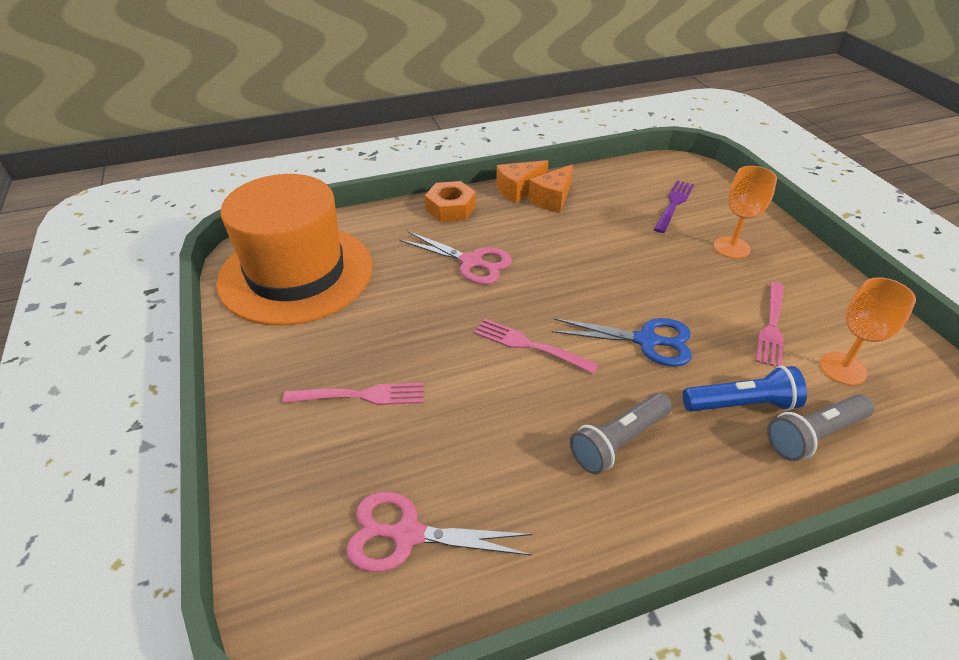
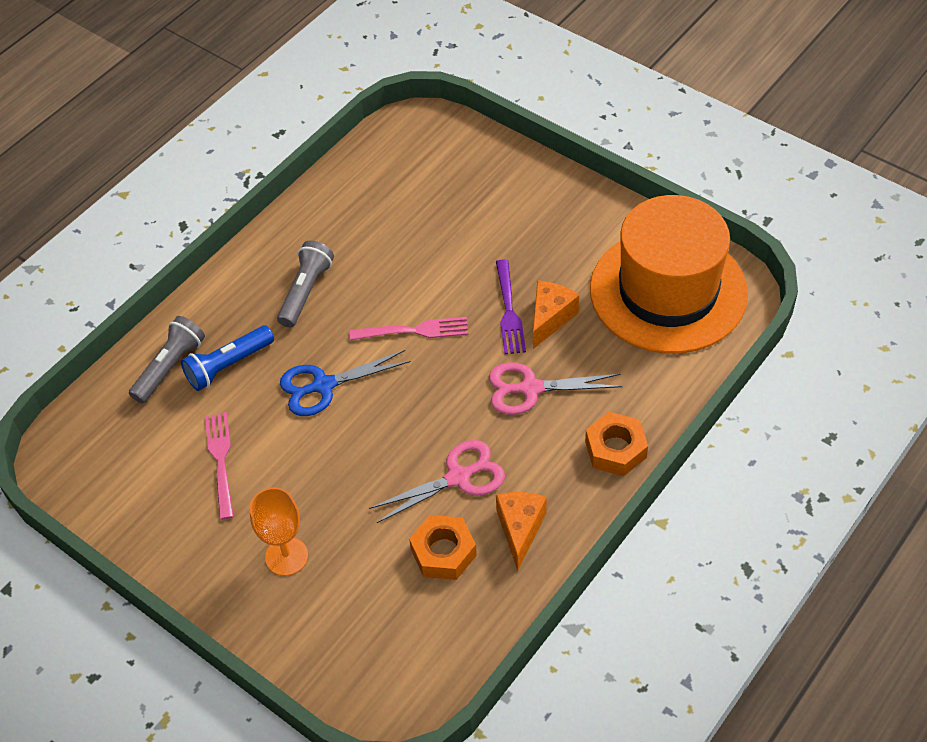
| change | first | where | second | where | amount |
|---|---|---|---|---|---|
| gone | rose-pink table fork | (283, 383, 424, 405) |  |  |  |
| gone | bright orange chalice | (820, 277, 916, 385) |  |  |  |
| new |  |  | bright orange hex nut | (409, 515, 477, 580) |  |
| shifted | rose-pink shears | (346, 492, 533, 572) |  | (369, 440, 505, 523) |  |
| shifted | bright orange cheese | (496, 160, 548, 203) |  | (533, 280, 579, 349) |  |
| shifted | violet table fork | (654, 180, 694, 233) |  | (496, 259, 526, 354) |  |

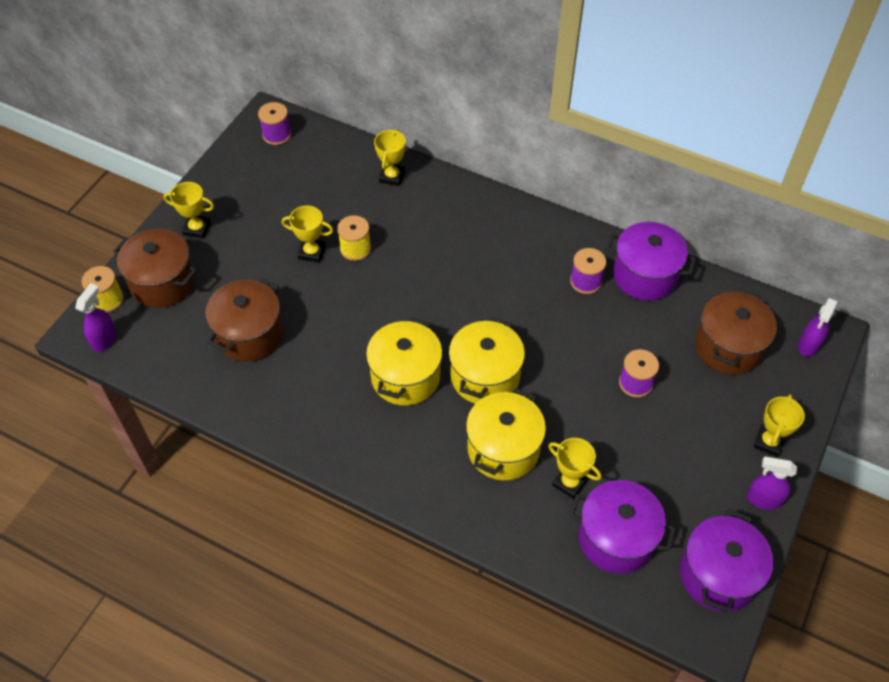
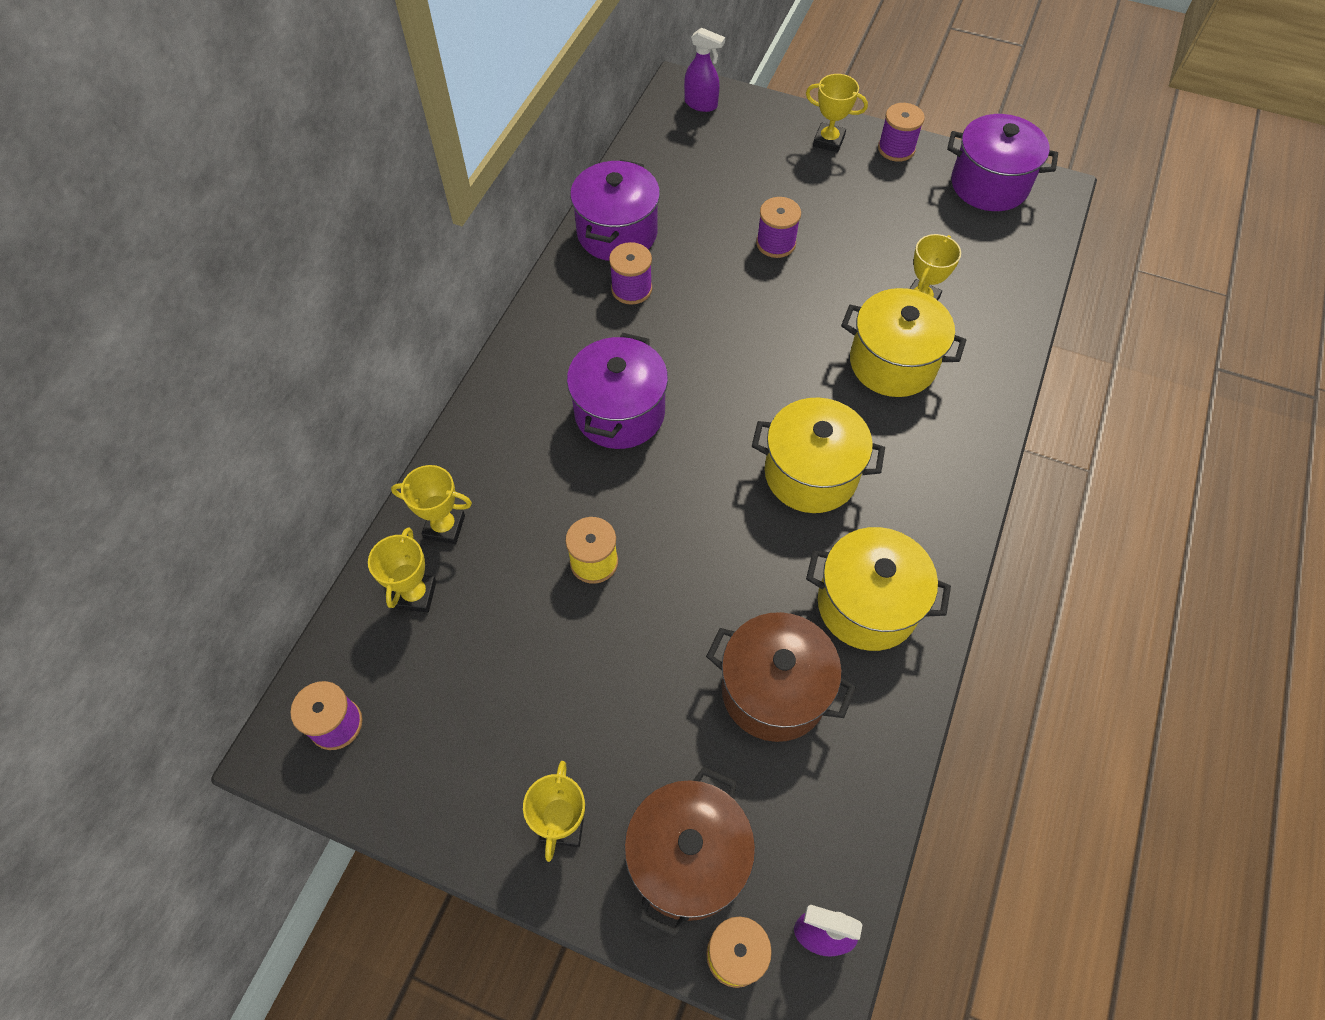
| change | first | where | second | where | amount |
|---|---|---|---|---|---|
| gone | russet cooking pot | (695, 289, 777, 375) |  |  |  |
| shifted | yellow award cup | (282, 206, 333, 263) |  | (368, 528, 436, 613) |  |
| shifted | yellow cooking pot | (449, 317, 525, 404) |  | (806, 527, 951, 651) |  |
| shifted | violet cooking pot | (569, 480, 676, 574) |  | (567, 333, 668, 449) |  |
| swapped | violet sprayer | (747, 456, 797, 510) | violet spool | (878, 103, 925, 162) |  |

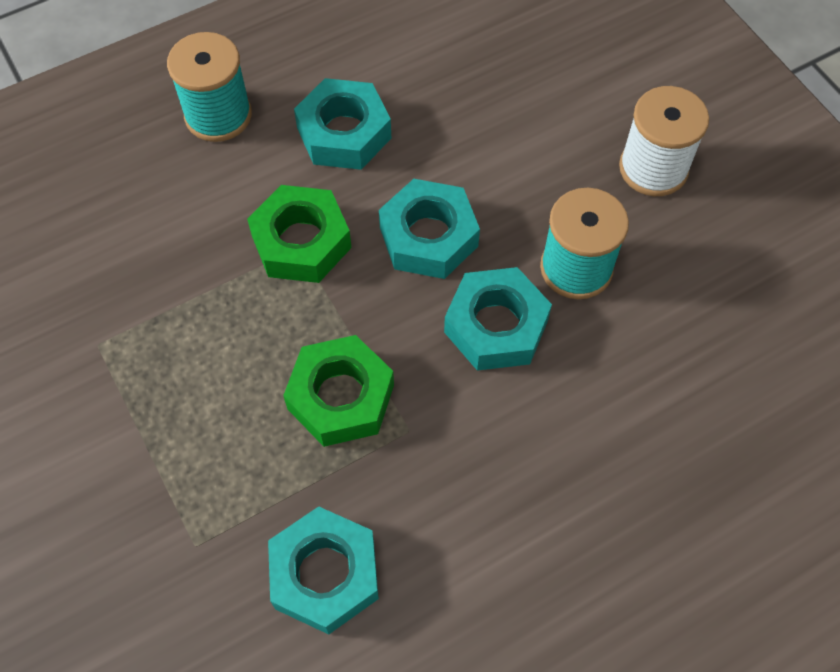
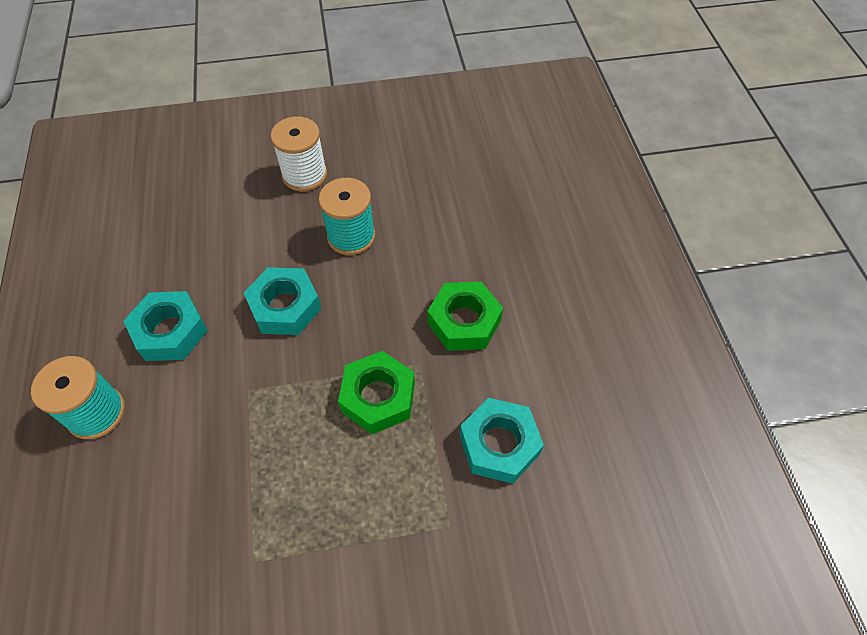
| change | first | where | second | where | amount |
|---|---|---|---|---|---|
| gone | teal hex nut | (444, 267, 552, 371) |  |  |  |
| shifted | emerald hex nut | (247, 185, 352, 283) |  | (427, 282, 503, 351) |  |

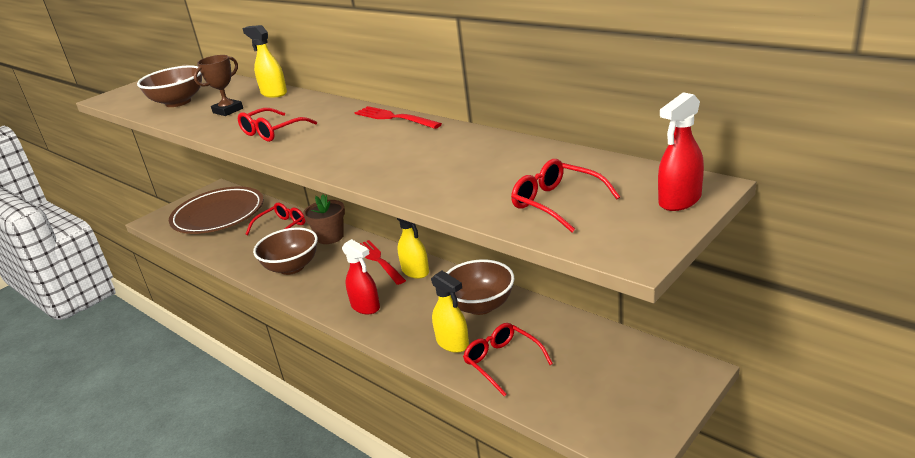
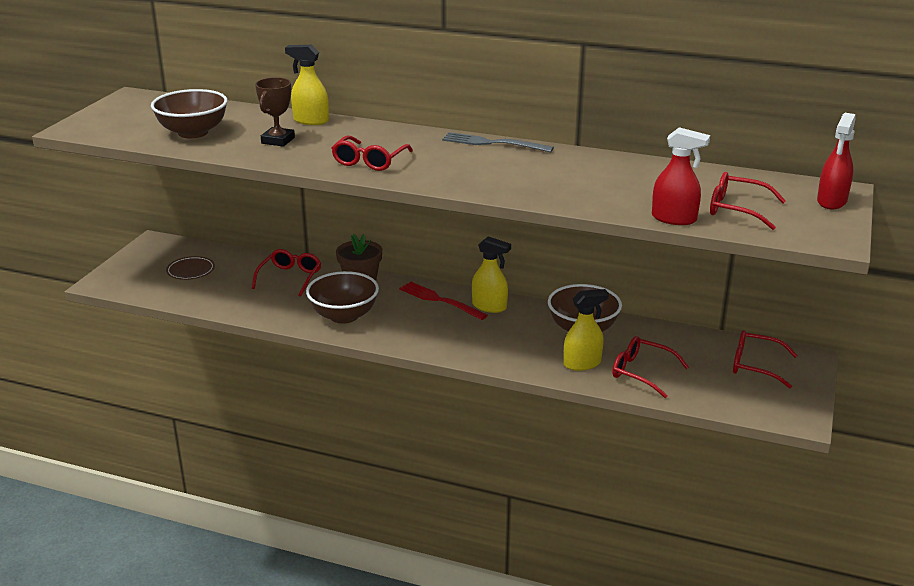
| change | first | where | second | where | amount |
|---|---|---|---|---|---|
| new |  |  | scarlet glasses | (733, 330, 798, 388) |  |
| shifted | scarlet sprayer | (342, 239, 380, 314) |  | (652, 127, 710, 225) |  |
| repainted | scarlet table fork | (354, 106, 442, 129) | ash-grey table fork | (442, 132, 554, 152) |  |
| rotated | yellow sprayer | (431, 271, 469, 353) |  | (563, 289, 609, 371) | 45 degrees counterclockwise |
| scaled | russet plate | (169, 186, 264, 234) |  | (166, 256, 215, 280) | x0.42 |

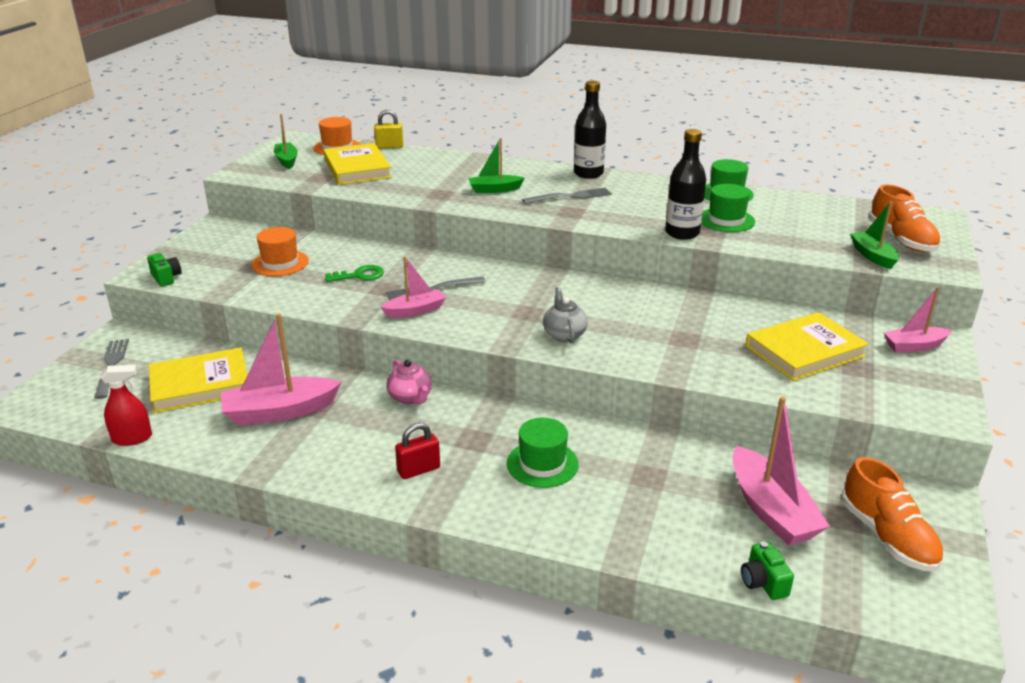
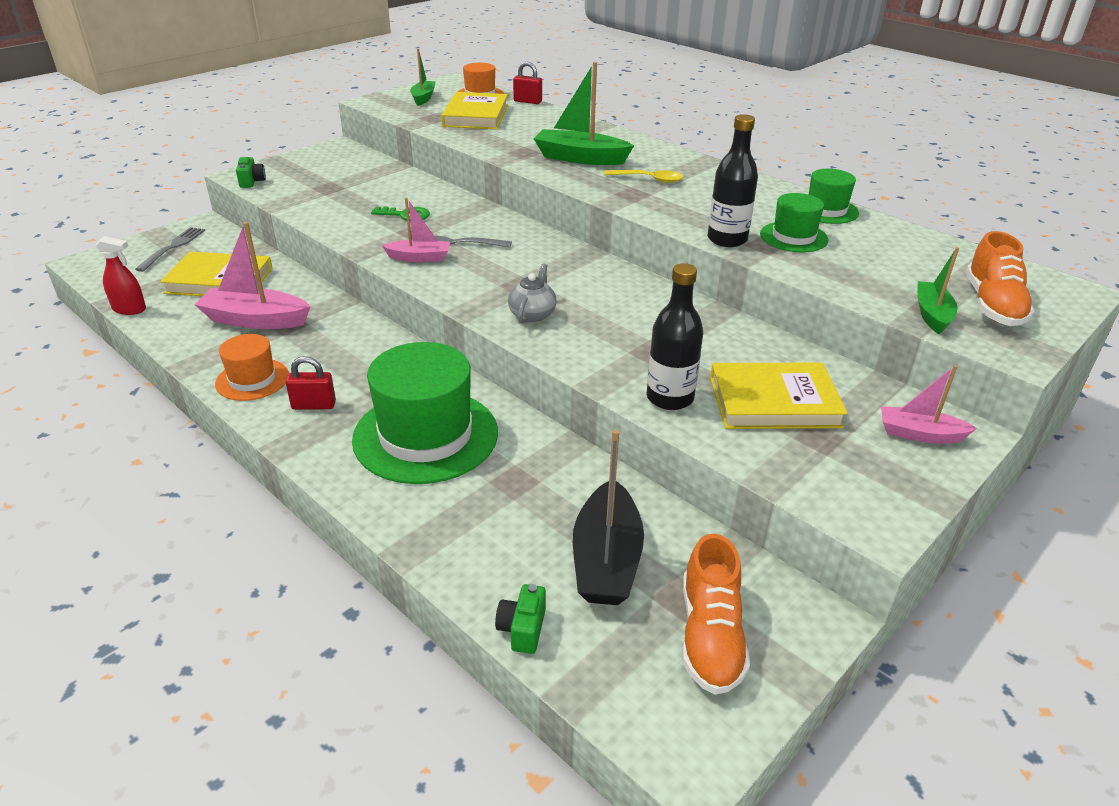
| change | first | where | second | where | amount |
|---|---|---|---|---|---|
| gone | rose-pink teapot | (386, 360, 432, 404) |  |  |  |
| shifted | bright orange hat | (251, 227, 309, 276) |  | (215, 334, 289, 401) |  |
| shifted | jet-black drink bottle | (574, 81, 606, 179) |  | (647, 263, 703, 410) |  |
| swapped | ash-grey table fork | (522, 188, 612, 204) | yellow teaspoon | (604, 170, 683, 183) |  |
| repainted | yellow small lock | (374, 110, 403, 148) | scarlet small lock | (513, 62, 542, 104) |  |
| repainted | rose-pink boat | (732, 396, 830, 546) | jet-black boat | (573, 429, 644, 605) |  |
| scaled | emerald boat | (469, 138, 525, 193) |  | (534, 62, 634, 165) | x1.64 |
| scaled | emerald hat | (507, 418, 579, 488) |  | (352, 342, 498, 484) | x1.88 |

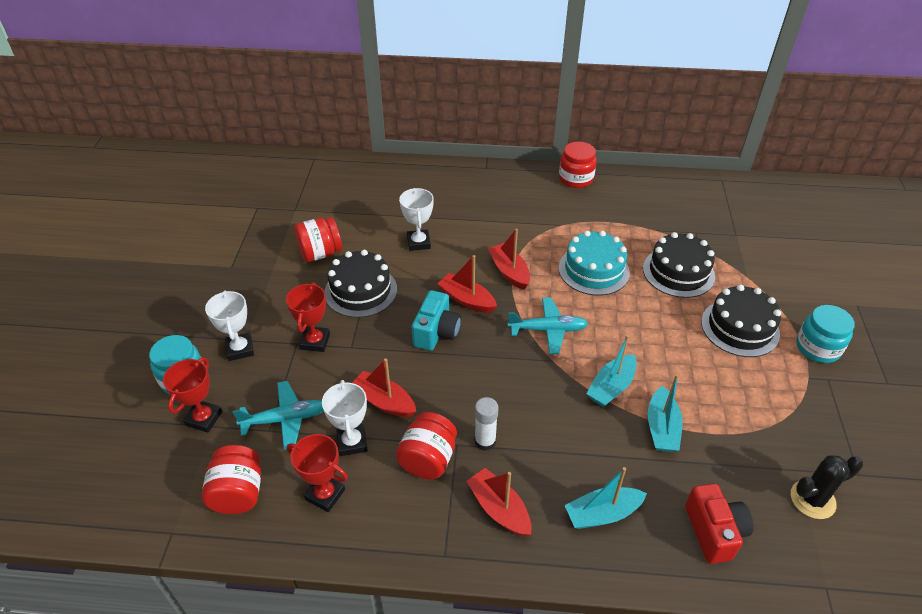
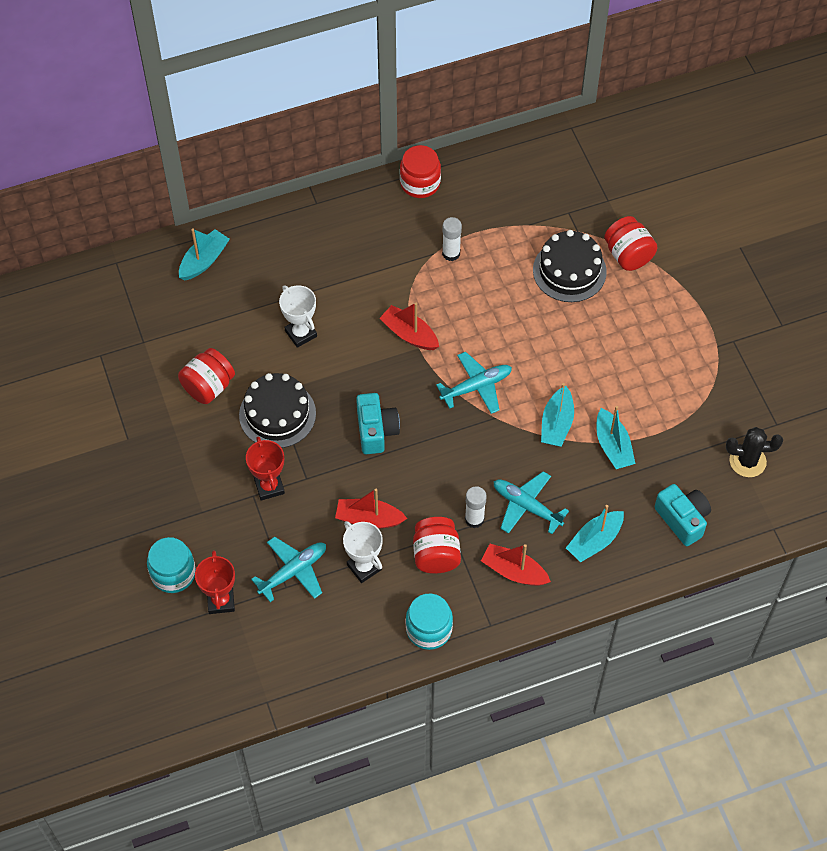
| change | first | where | second | where | amount |
|---|---|---|---|---|---|
| gone | white award cup | (205, 291, 254, 361) |  |  |  |
| gone | scarlet award cup | (287, 434, 348, 512) |  |  |  |
| gone | scarlet boat | (438, 255, 497, 313) |  |  |  |
| gone | teal layer cake | (559, 231, 630, 295) |  |  |  |
| gone | jet-black layer cake | (701, 285, 781, 357) |  |  |  |
| new |  |  | teal boat | (179, 229, 230, 280) |  |
| new |  |  | white glue stick | (442, 217, 462, 261) |  |
| new |  |  | teal toy plane | (494, 471, 569, 534) |  |
| shifted | scarlet jam jar | (202, 445, 261, 514) |  | (604, 216, 658, 271) |  |
| shifted | teal jam jar | (796, 305, 855, 363) |  | (406, 593, 453, 650) |  |
| repainted | scarlet camera | (685, 483, 753, 564) | teal camera | (654, 484, 711, 546) |  |
| rotated | jet-black saguaro cactus | (791, 455, 863, 519) |  | (726, 427, 783, 477) | 45 degrees clockwise |

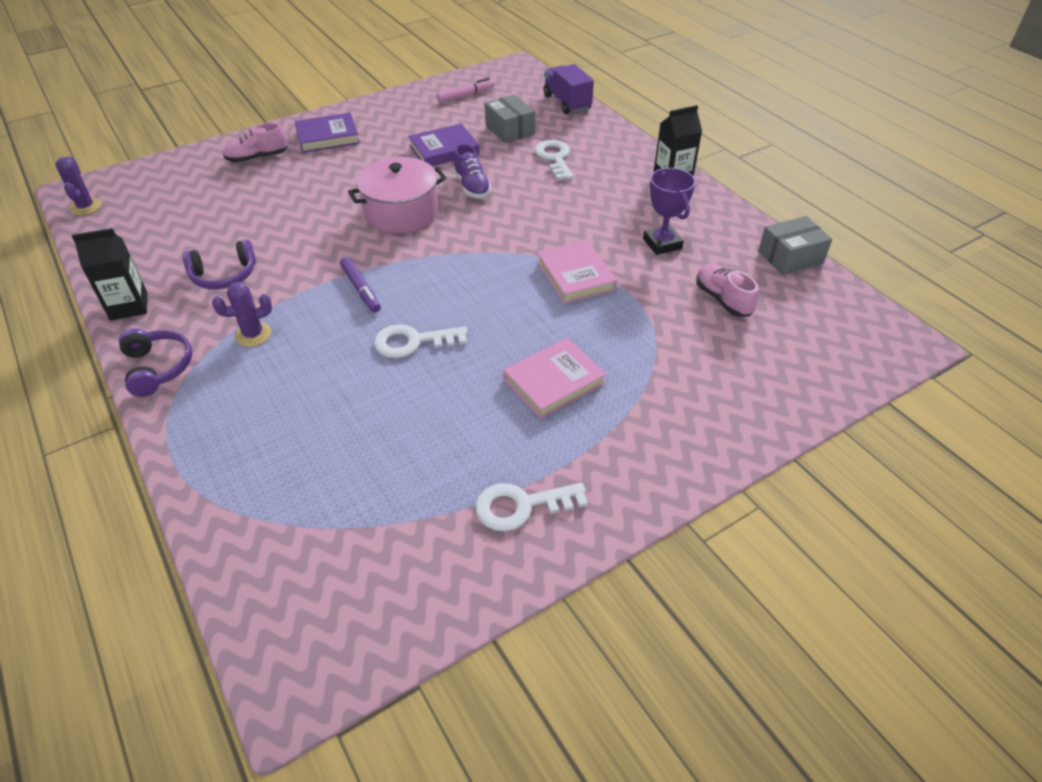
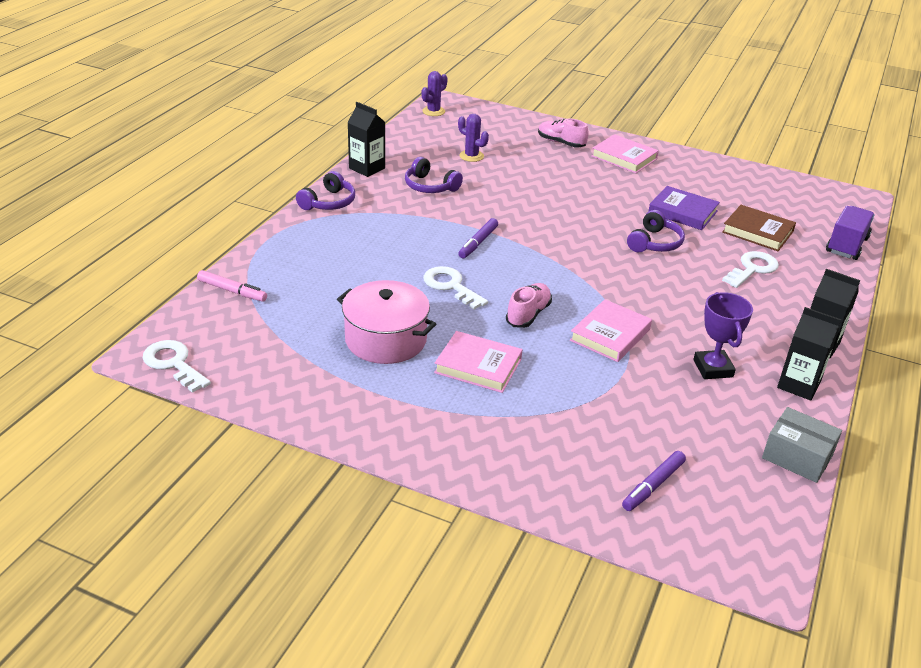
| change | first | where | second | where | amount |
|---|---|---|---|---|---|
| new |  |  | violet marker pen | (622, 451, 686, 511) |  |
| new |  |  | jet-black carton | (777, 307, 841, 401) |  |
| shifted | violet saguaro cactus | (212, 282, 272, 347) |  | (458, 114, 489, 162) |  |
| shifted | rose-pink cooking pot | (348, 157, 446, 233) |  | (337, 280, 436, 364) |  |
| shifted | rose-pink marker pen | (437, 78, 494, 103) |  | (197, 270, 267, 302) |  |
| shifted | white latchkey | (475, 483, 588, 531) |  | (143, 340, 211, 393) |  |
| shifted | rose-pink sneaker | (696, 264, 759, 317) |  | (506, 283, 552, 328) |  |
| swapped | violet sneaker | (453, 143, 491, 198) | violet over-ear headphones | (627, 210, 685, 252) |  |
| swapped | ash-grey parcel | (485, 94, 535, 143) | russet hardback | (722, 205, 796, 251) |  |
| repainted | violet hardback | (294, 113, 360, 153) | rose-pink hardback | (592, 134, 659, 173) |  |
| rotated | violet award cup | (643, 168, 696, 255) |  | (693, 292, 753, 379) | 45 degrees counterclockwise |

